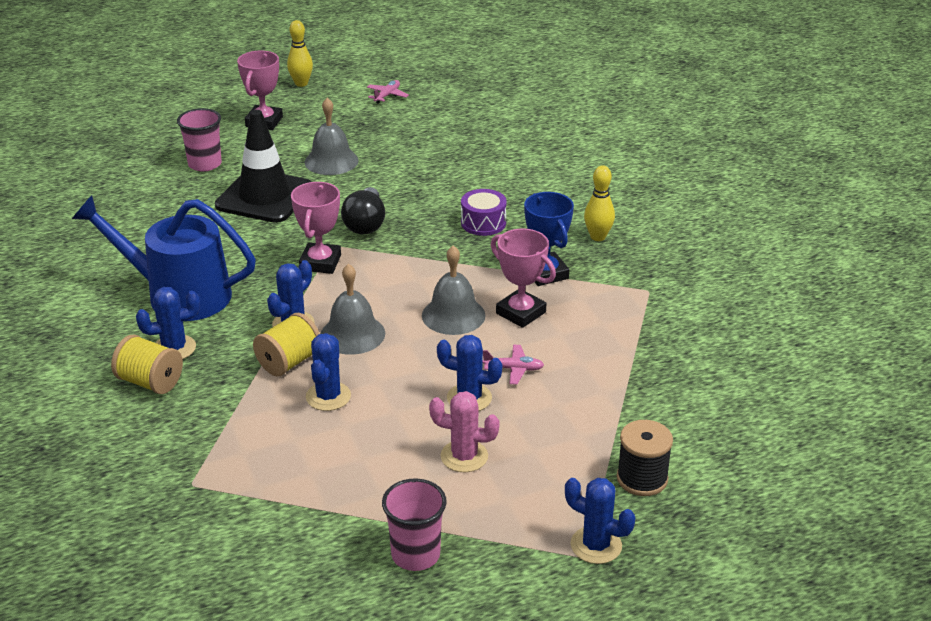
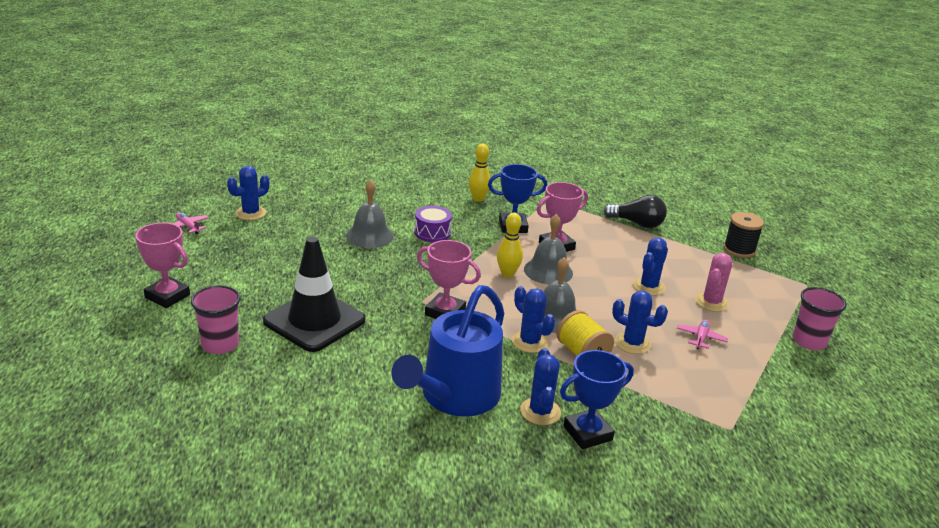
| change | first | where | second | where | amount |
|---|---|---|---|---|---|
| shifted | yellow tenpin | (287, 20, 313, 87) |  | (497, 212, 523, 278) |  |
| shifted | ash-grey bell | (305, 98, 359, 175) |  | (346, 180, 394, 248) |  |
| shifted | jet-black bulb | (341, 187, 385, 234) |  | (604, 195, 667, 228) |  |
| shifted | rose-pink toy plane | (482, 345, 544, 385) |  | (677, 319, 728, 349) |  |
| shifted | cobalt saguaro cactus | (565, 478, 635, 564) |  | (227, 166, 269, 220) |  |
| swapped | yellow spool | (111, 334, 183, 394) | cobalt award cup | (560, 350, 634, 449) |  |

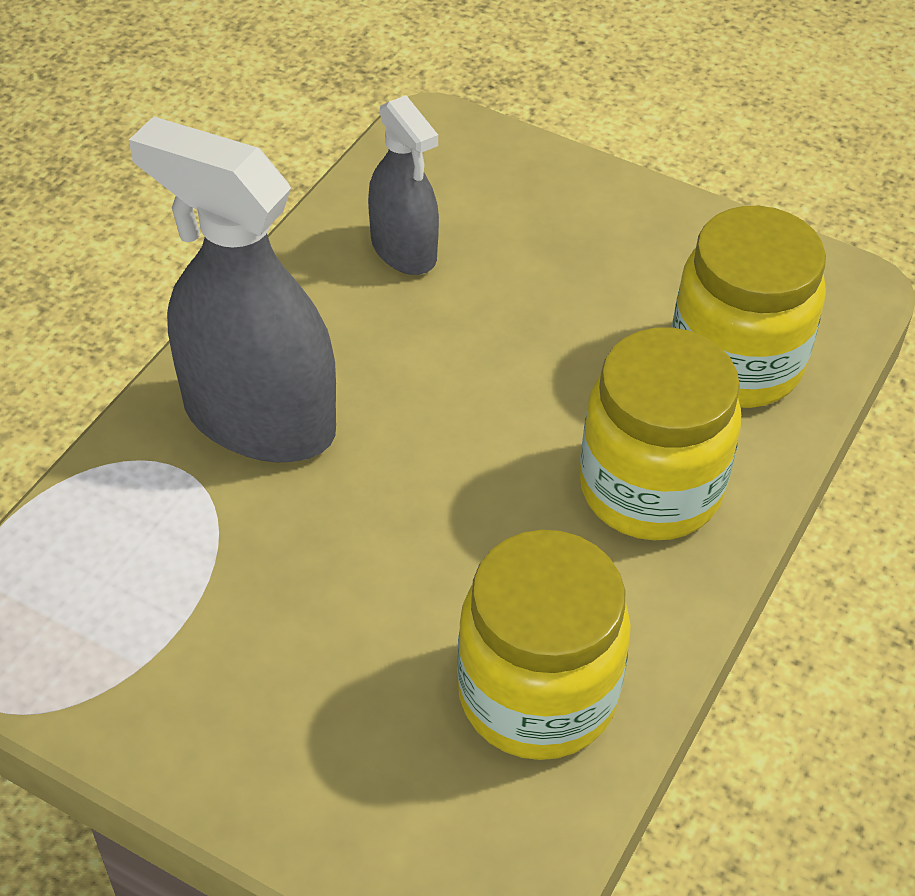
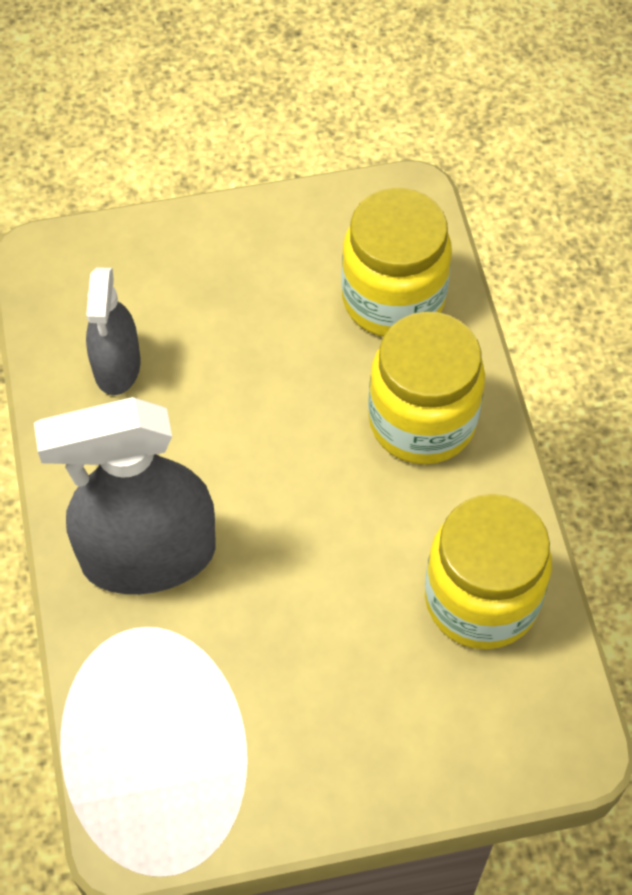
| change | first | where | second | where | amount |
|---|---|---|---|---|---|
| rotated | ash-grey sprayer | (368, 95, 439, 275) |  | (86, 267, 141, 395) | 75 degrees clockwise |

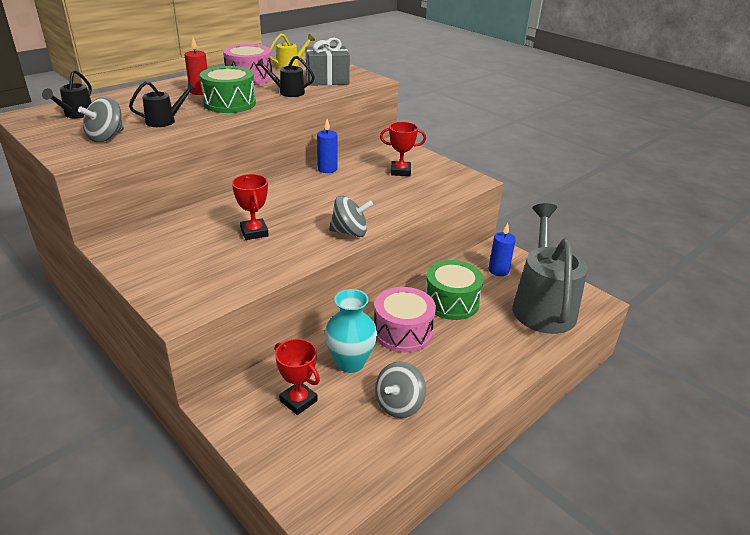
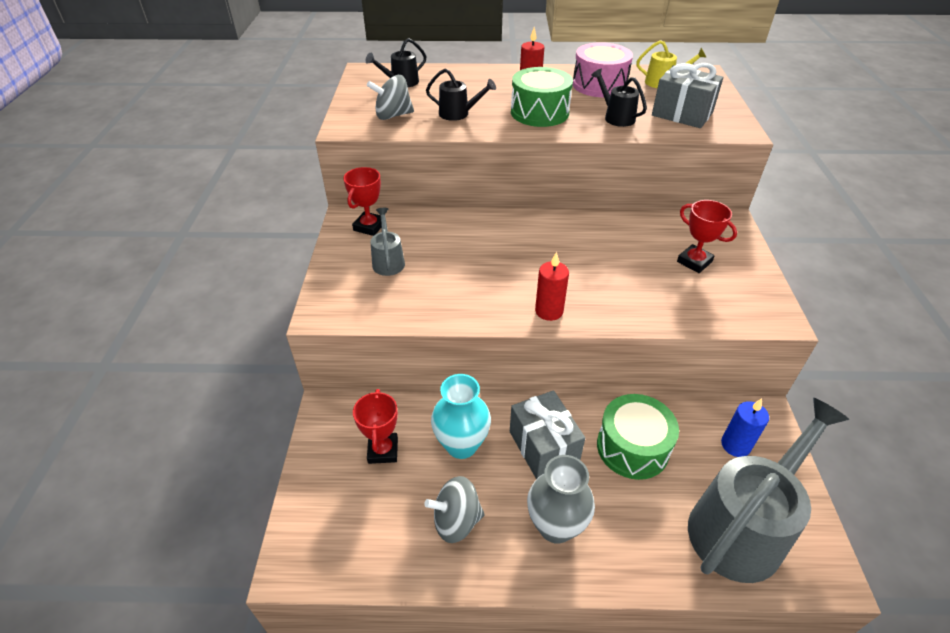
| change | first | where | second | where | amount |
|---|---|---|---|---|---|
| gone | cobalt pillar candle | (317, 119, 337, 173) |  |  |  |
| new |  |  | ash-grey sprinkling can | (371, 208, 405, 276) |  |
| new |  |  | ash-grey flower vase | (527, 455, 595, 544) |  |
| shifted | scarlet award cup | (232, 174, 269, 240) |  | (343, 167, 381, 236) |  |
| swapped | ash-grey spinning top | (329, 196, 373, 237) | scarlet pillar candle | (535, 252, 569, 321) |  |
| swapped | rose-pink drum | (374, 287, 436, 353) | ash-grey gift | (510, 390, 585, 479) |  |

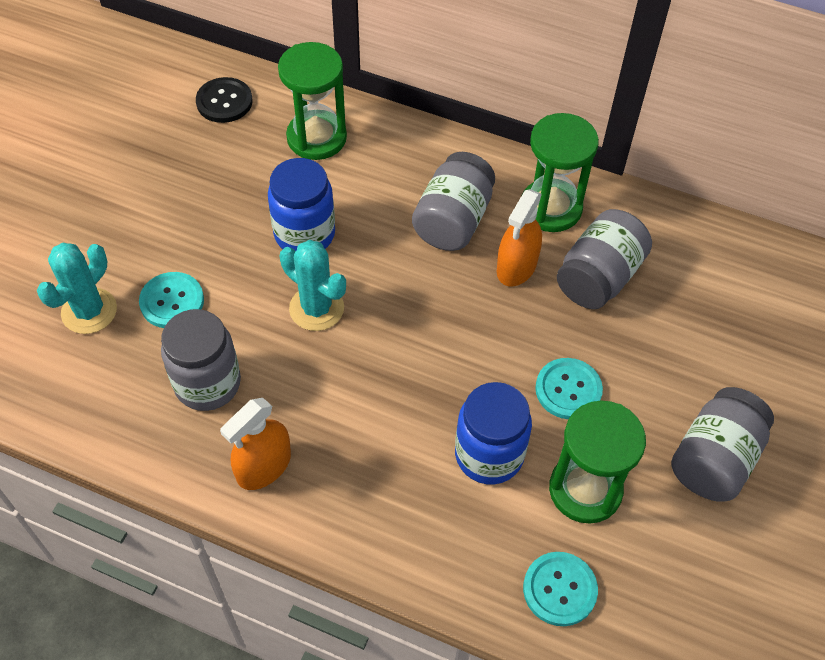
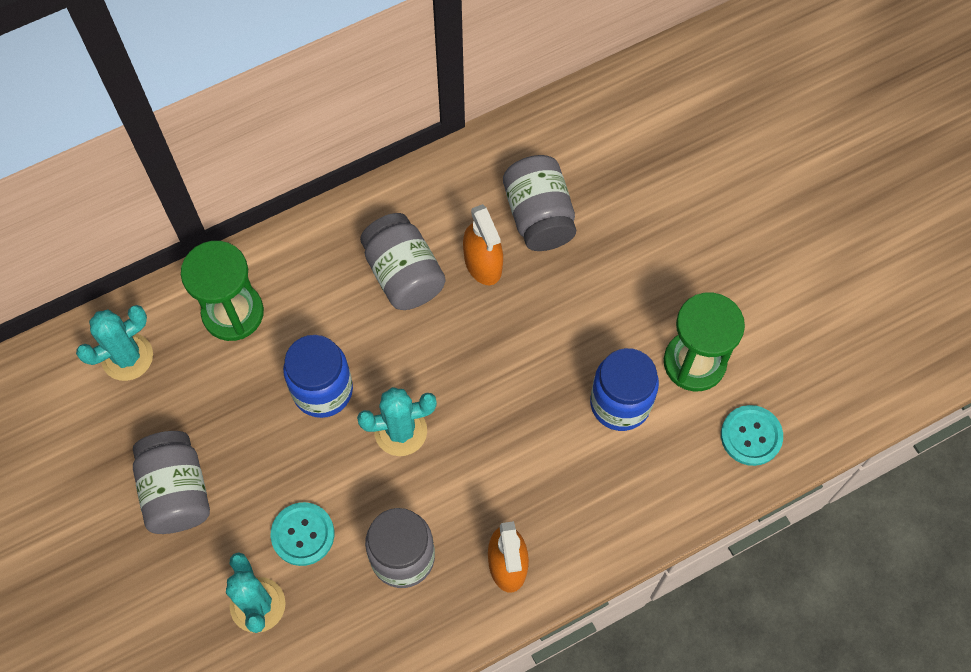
| change | first | where | second | where | amount |
|---|---|---|---|---|---|
| gone | emerald sand timer | (523, 113, 599, 232) |  |  |  |
| gone | teal shirt button | (535, 358, 603, 419) |  |  |  |
| shifted | ash-grey jam jar | (671, 387, 774, 502) |  | (133, 431, 210, 534) |  |
| swapped | jet-black shirt button | (196, 77, 253, 123) | teal saguaro cactus | (76, 305, 153, 381) |  |

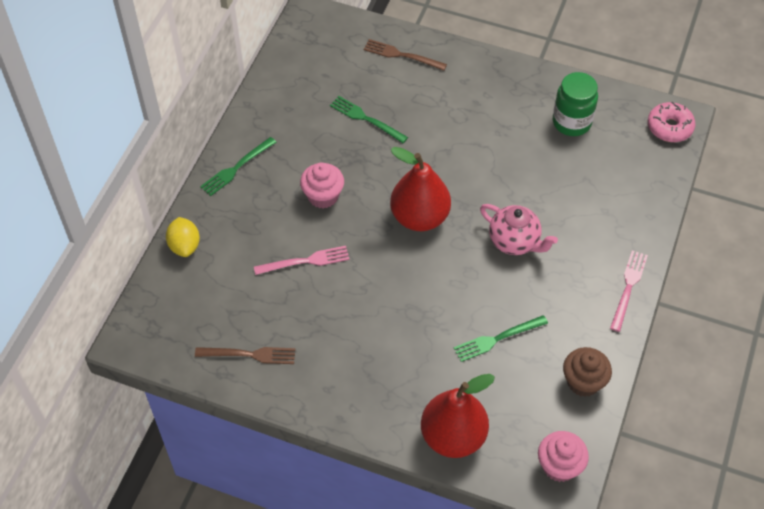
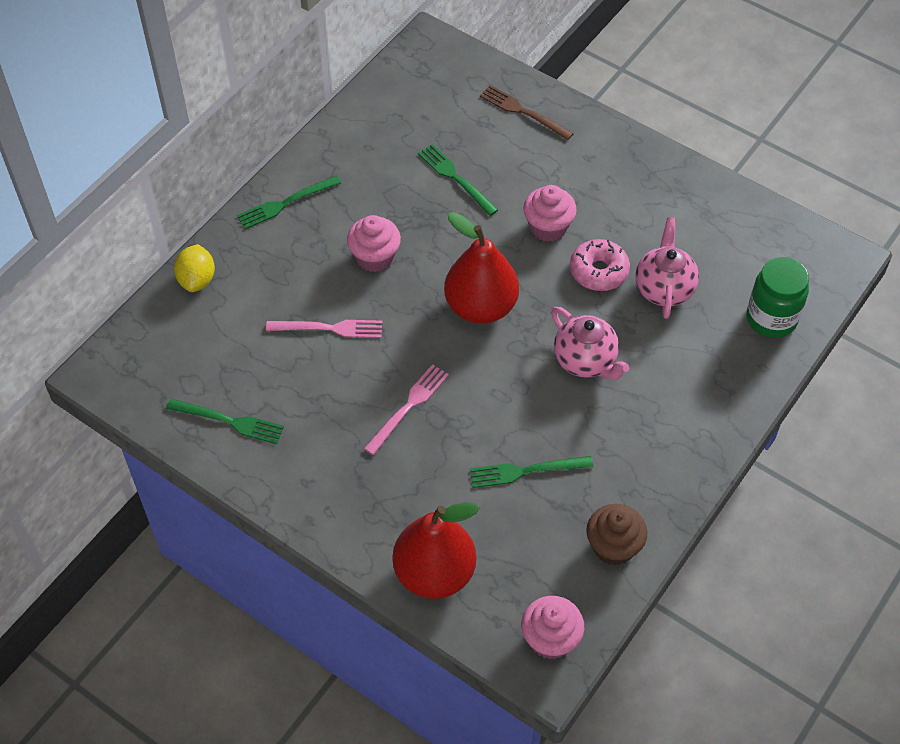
| change | first | where | second | where | amount |
|---|---|---|---|---|---|
| new |  |  | rose-pink fairy cake | (523, 185, 577, 242) |  |
| new |  |  | rose-pink teapot | (635, 217, 699, 319) |  |
| shifted | emerald jam jar | (553, 72, 598, 136) |  | (747, 257, 809, 338) |  |
| shifted | rose-pink table fork | (610, 250, 648, 332) |  | (364, 364, 449, 455) |  |
| shifted | rose-pink donut | (648, 102, 696, 142) |  | (570, 239, 630, 291) |  |
| repainted | russet table fork | (195, 347, 295, 364) | emerald table fork | (166, 399, 284, 444) |  |

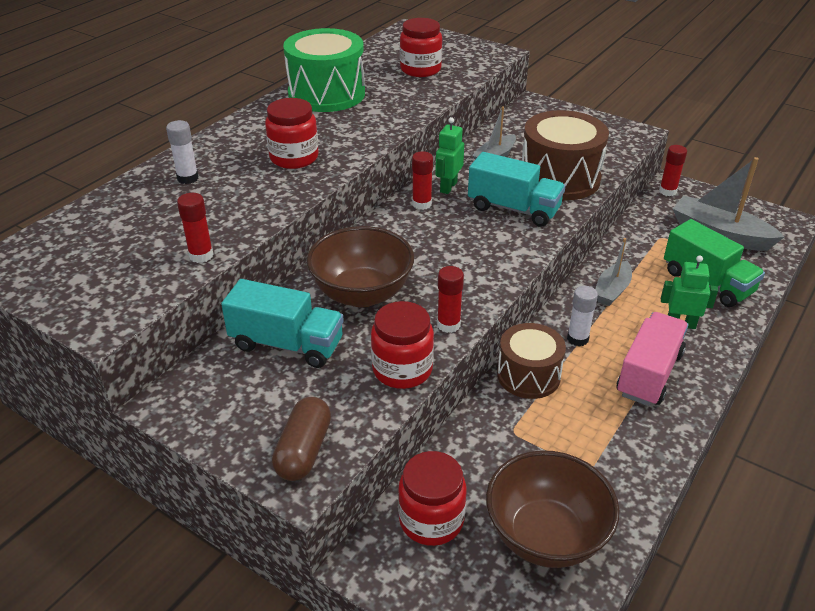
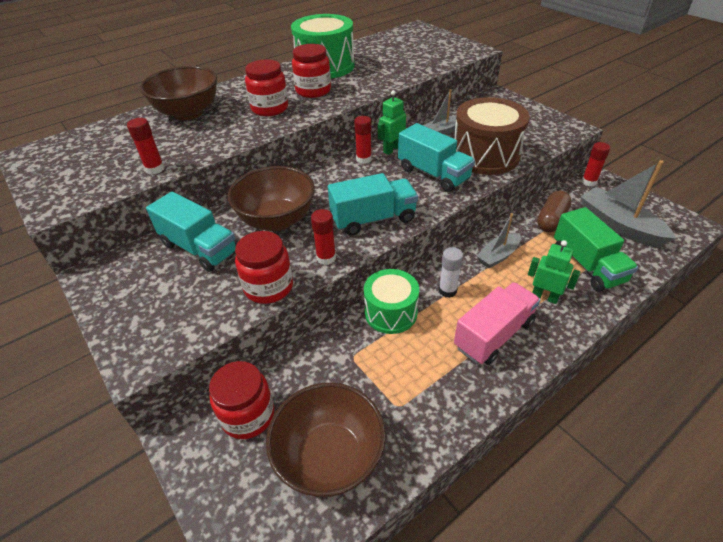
| change | first | where | second | where | amount |
|---|---|---|---|---|---|
| new |  |  | teal lorry | (328, 173, 418, 235) |  |
| shifted | russet pill shape | (272, 397, 331, 481) |  | (537, 191, 572, 232) |  |
| shifted | scarlet jam jar | (400, 18, 442, 77) |  | (292, 44, 331, 98) |  |
| swapped | white glue stick | (166, 120, 199, 184) | russet deep dish | (140, 66, 217, 120) |  |
| repainted | russet drum | (497, 323, 566, 399) | emerald drum | (364, 269, 419, 334) |  |

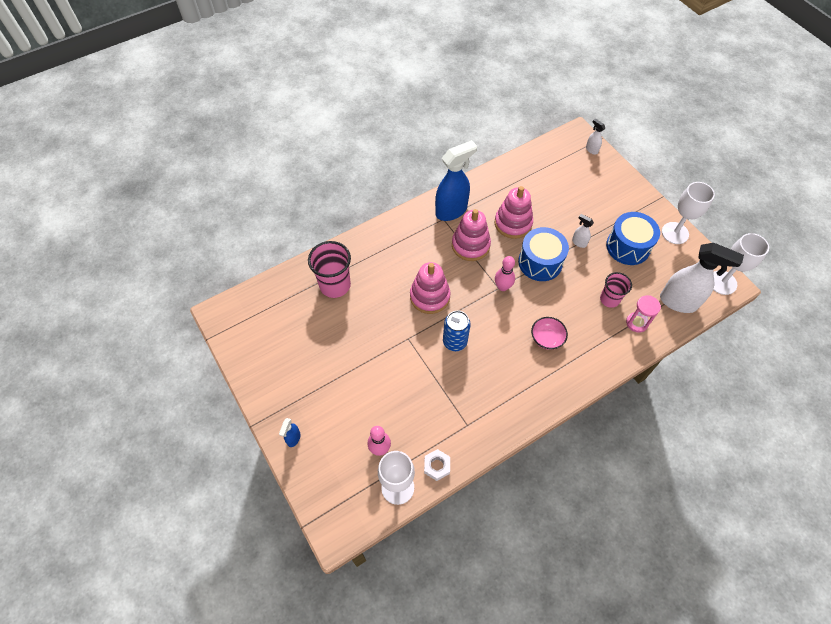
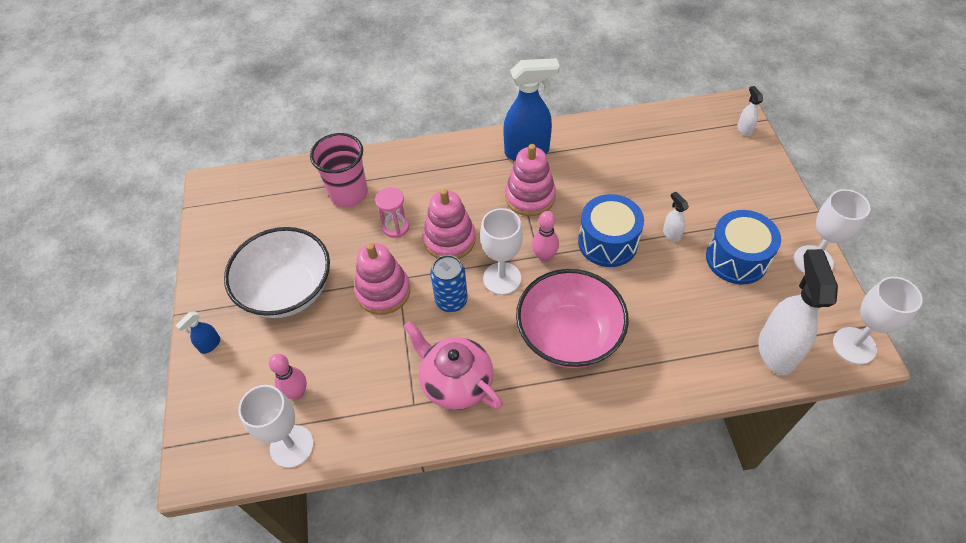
| change | first | where | second | where | amount |
|---|---|---|---|---|---|
| gone | white hex nut | (424, 449, 450, 481) |  |  |  |
| gone | rose-pink cup | (600, 272, 632, 308) |  |  |  |
| new |  |  | white deep dish | (224, 227, 330, 318) |  |
| new |  |  | rose-pink teapot | (403, 321, 503, 410) |  |
| new |  |  | white chalice | (480, 208, 523, 295) |  |
| shifted | rose-pink ring stacker | (495, 186, 533, 239) |  | (354, 243, 410, 315) |  |
| shifted | rose-pink sand timer | (626, 295, 661, 333) |  | (375, 187, 409, 238) |  |
| rotated | white sprayer | (660, 243, 744, 313) |  | (758, 249, 838, 375) | 135 degrees counterclockwise |
| scaled | rose-pink deep dish | (531, 317, 568, 350) |  | (516, 269, 629, 368) | x2.18 |

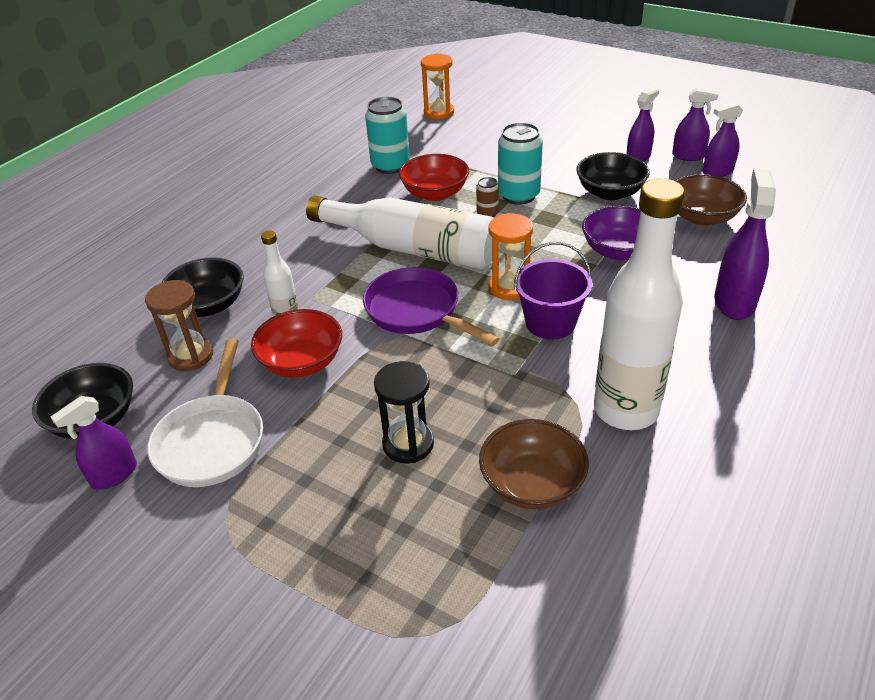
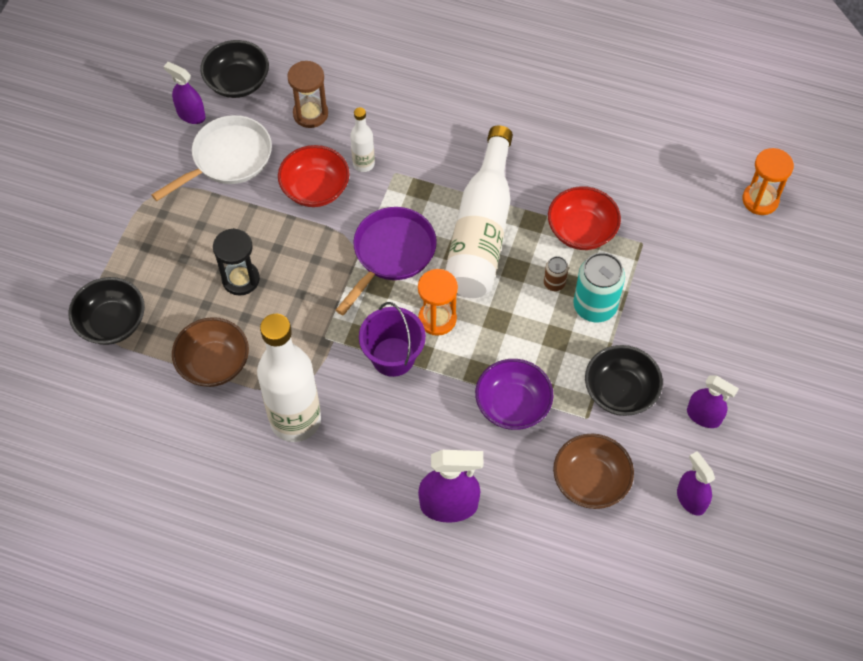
| change | first | where | second | where | amount |
|---|---|---|---|---|---|
| gone | teal tin | (365, 97, 410, 174) |  |  |  |
| gone | violet sprayer | (672, 88, 718, 161) |  |  |  |
| shifted | jet-black deep dish | (161, 258, 244, 317) |  | (69, 277, 145, 345) |  |
| rotated | white frying pan | (147, 339, 263, 487) |  | (151, 115, 272, 201) | 150 degrees clockwise |

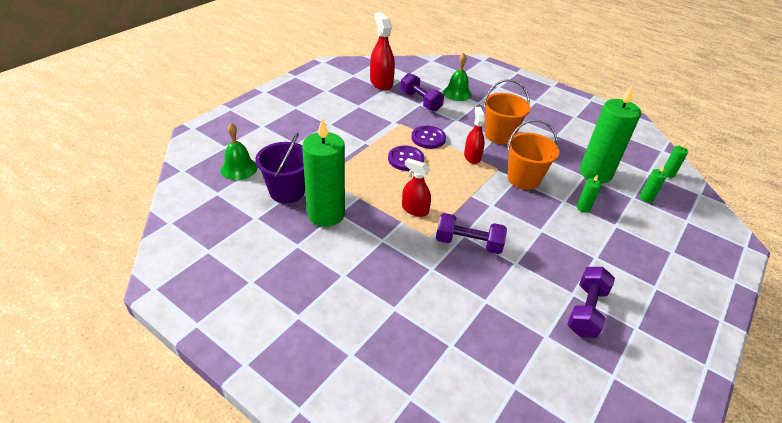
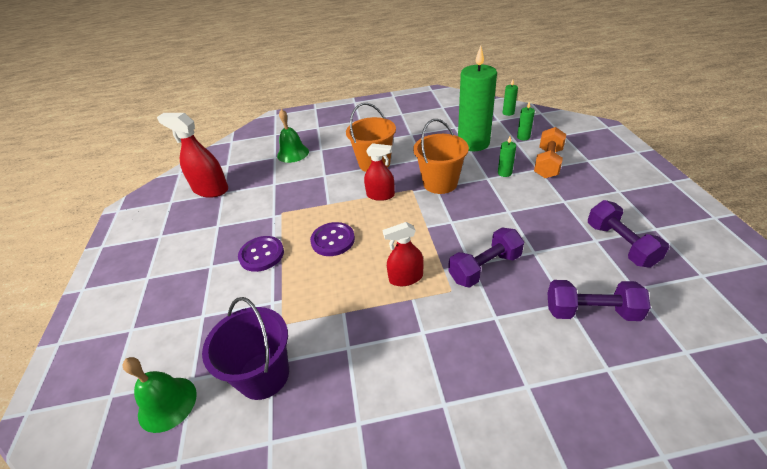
| change | first | where | second | where | amount |
|---|---|---|---|---|---|
| gone | emerald pillar candle | (302, 118, 345, 227) |  |  |  |
| new |  |  | bright orange free weight | (534, 127, 566, 178) |  |
| shifted | violet free weight | (400, 73, 444, 112) |  | (547, 280, 651, 321) |  |
| shifted | violet shirt button | (412, 126, 446, 149) |  | (238, 236, 284, 272) |  |
| rotated | scarlet sprayer | (464, 107, 485, 164) |  | (364, 143, 395, 201) | 150 degrees clockwise |

